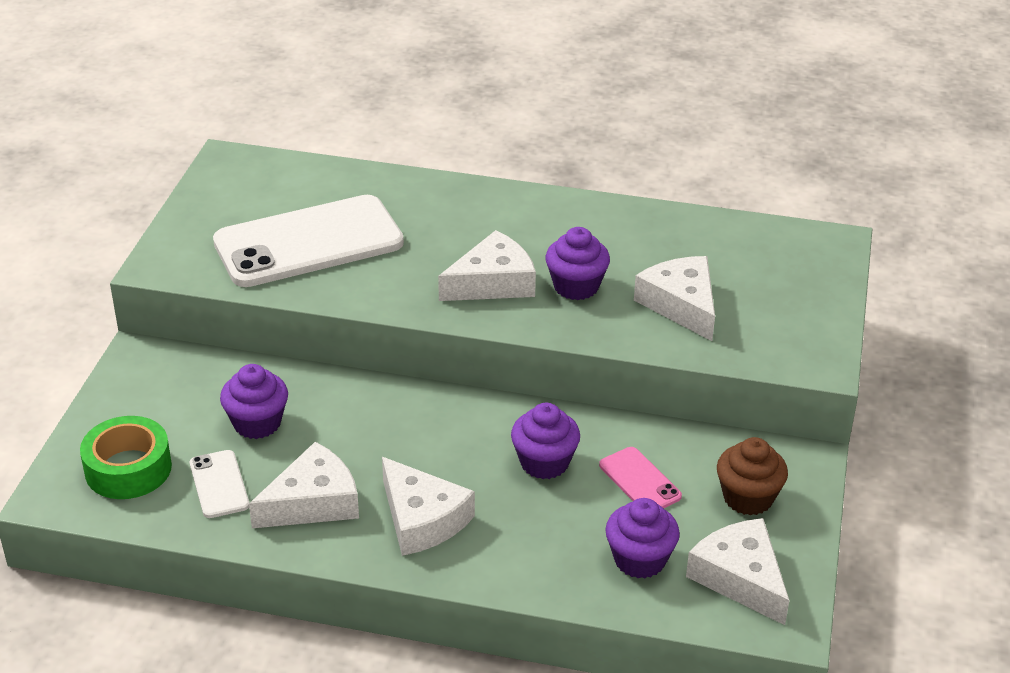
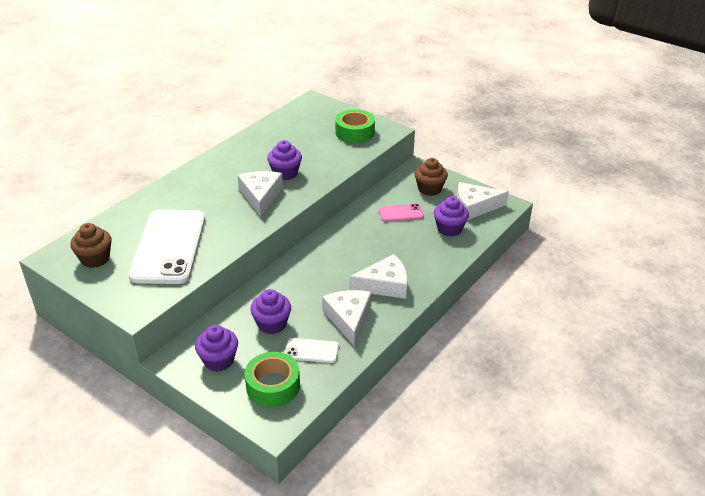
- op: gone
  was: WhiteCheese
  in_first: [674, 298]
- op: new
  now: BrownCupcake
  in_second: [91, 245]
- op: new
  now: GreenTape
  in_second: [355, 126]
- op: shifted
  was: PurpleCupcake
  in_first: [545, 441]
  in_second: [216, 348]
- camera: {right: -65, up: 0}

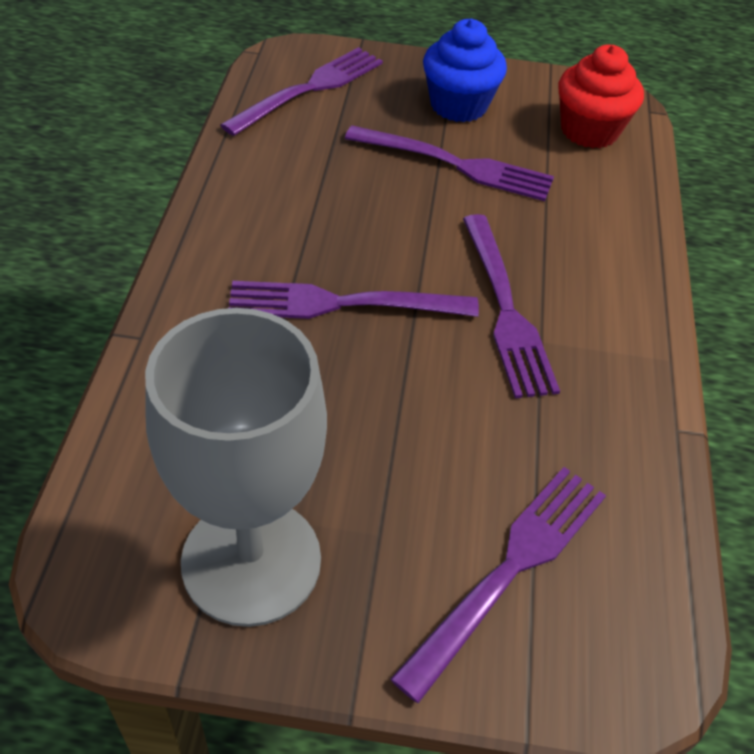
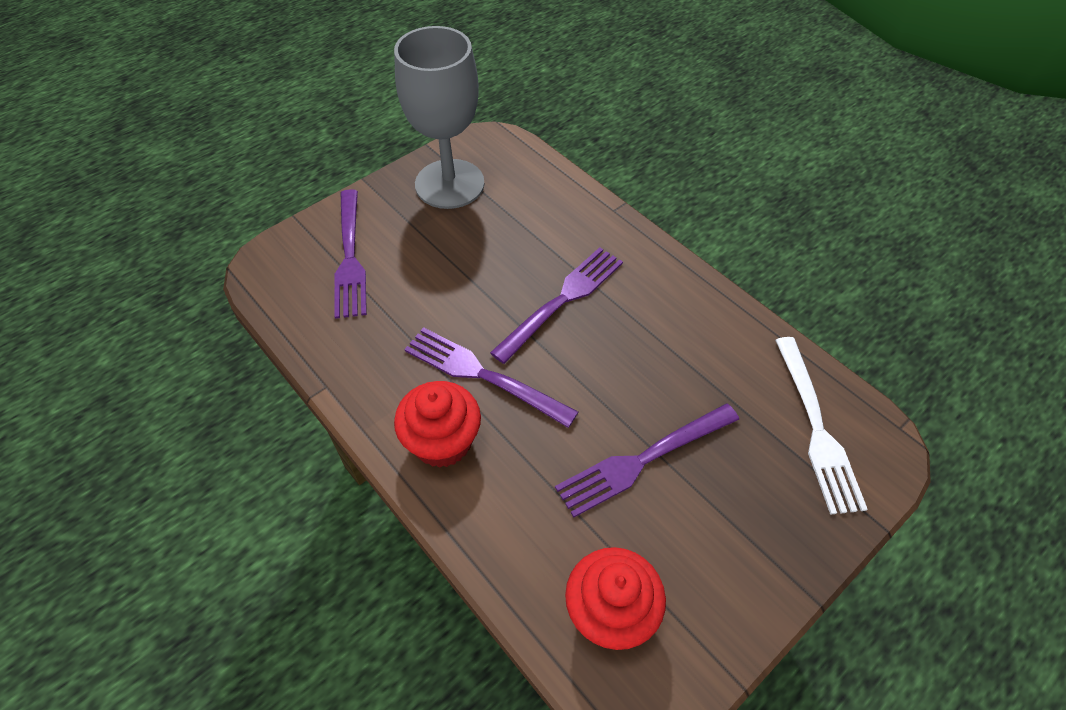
- op: gone
  was: BlueCupcake
  in_first: [465, 70]
- op: new
  now: RedCupcake
  in_second: [437, 424]
- op: repainted
  was: PurpleFork
  now: WhiteFork
  in_first: [301, 91]
  in_second: [821, 426]
- camera: {right: 135, up: 5}

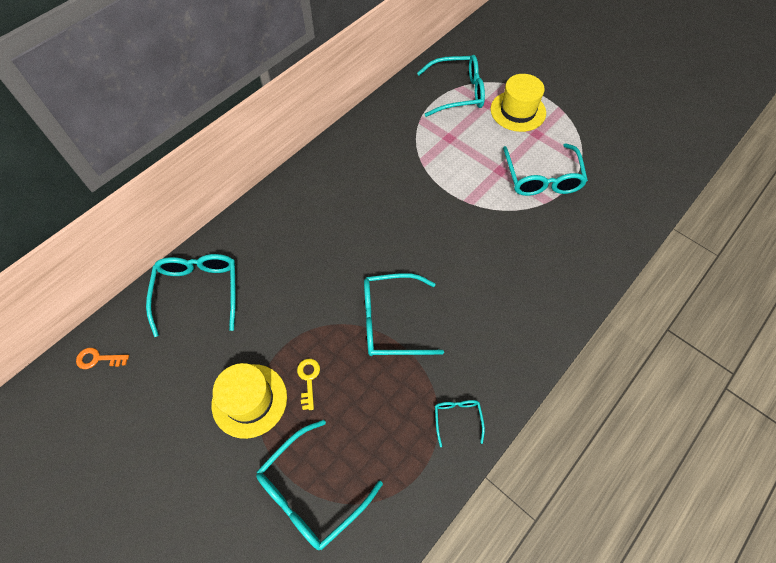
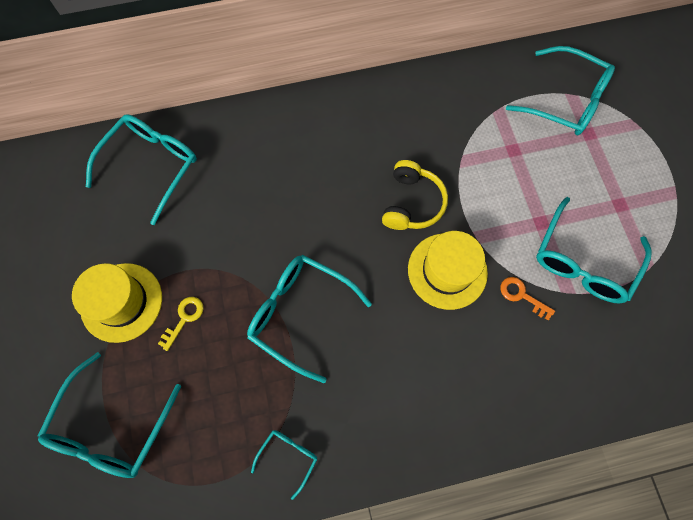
- op: new
  now: YellowHeadphones
  in_second: [415, 195]
- op: shifted
  was: OrangeKey
  in_first: [102, 358]
  in_second: [527, 298]
- op: shifted
  was: YellowHat
  in_first: [518, 103]
  in_second: [448, 270]
- op: rotated
  was: TurquoiseGlasses
  in_first: [319, 485]
  in_second: [110, 415]
  clockwise: -60
- camera: {right: 35, up: 10}

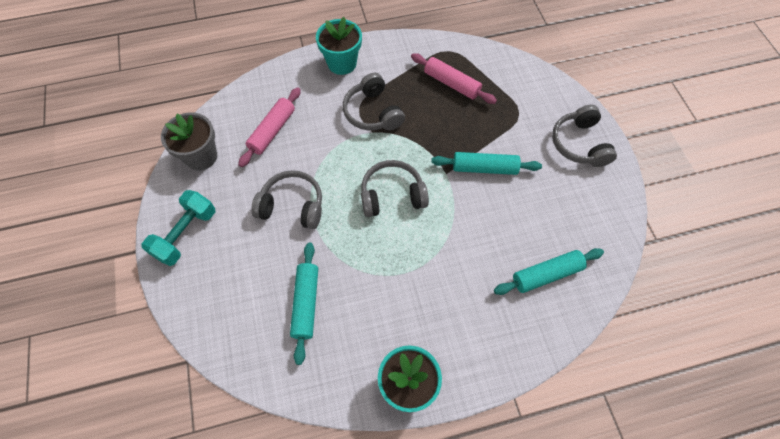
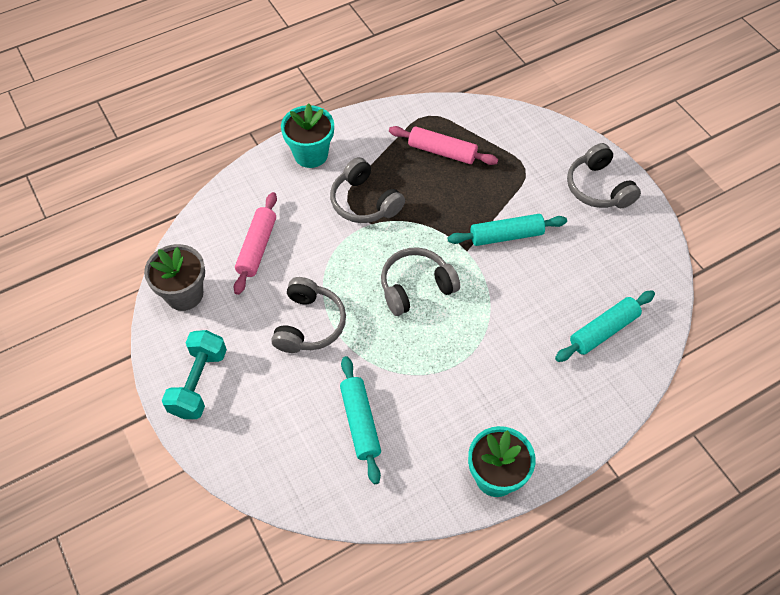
- op: rotated
  was: GreyHeadphones
  in_first: [286, 199]
  in_second: [308, 315]
  clockwise: 105
- camera: {right: -15, up: -5}

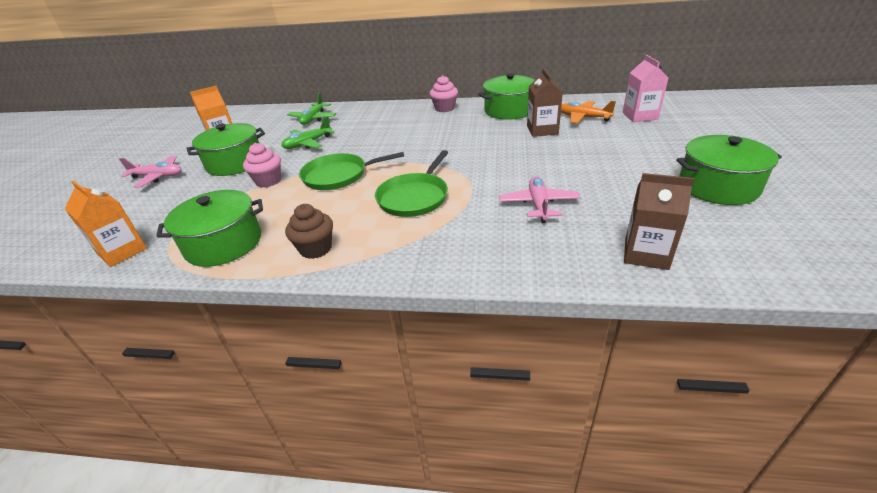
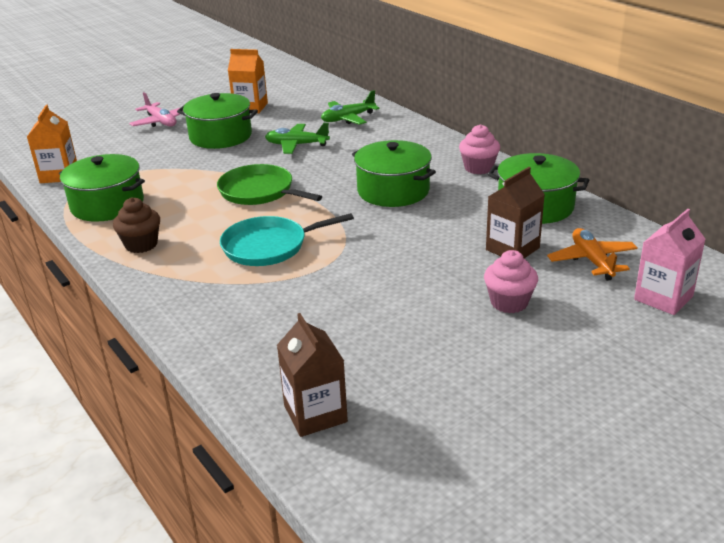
- op: gone
  was: PinkPlane
  in_first: [540, 199]
- op: shifted
  was: PinkCupcake
  in_first: [262, 165]
  in_second: [511, 281]
- op: shifted
  was: GreenPot
  in_first: [729, 170]
  in_second: [394, 173]
- op: repainted
  was: GreenPan
  now: TurquoisePan
  in_first: [412, 183]
  in_second: [287, 239]
- camera: {right: 45, up: -5}

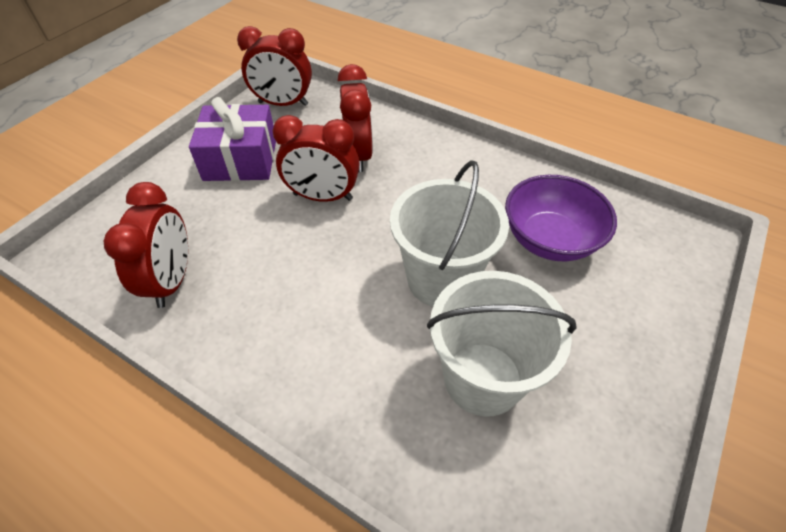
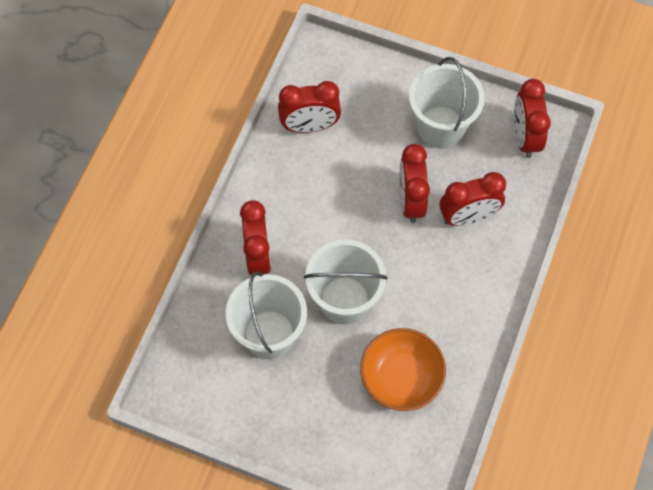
- op: new
  now: RedClock
  in_second: [255, 237]
- op: swapped
  was: PurpleGift
  now: WhiteBucket
  in_first: [232, 139]
  in_second: [447, 103]
- op: repainted
  was: PurpleBowl
  now: OrangeBowl
  in_first: [561, 218]
  in_second: [403, 369]
- camera: {right: 80, up: 15}

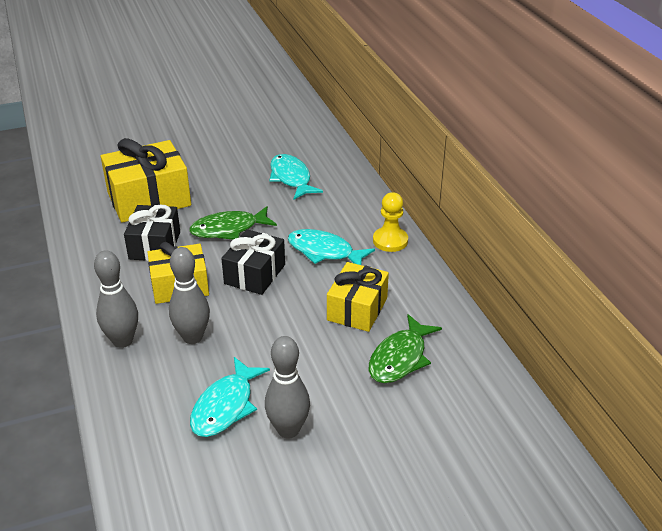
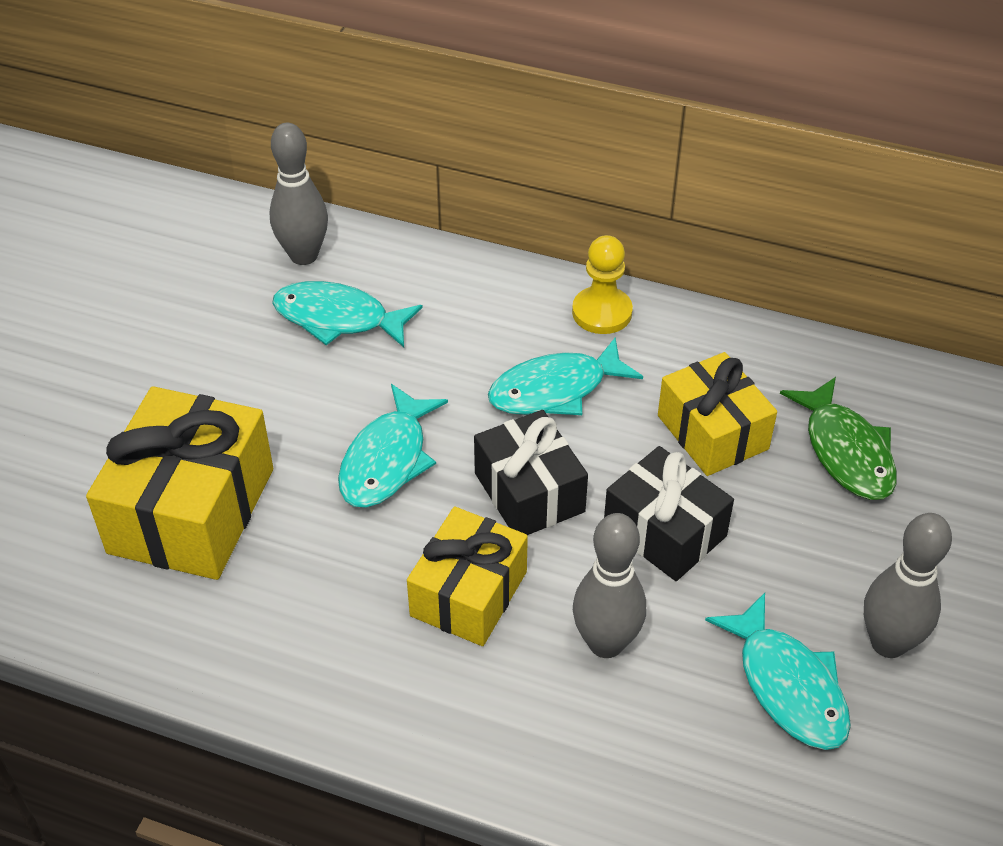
- op: shifted
  was: GreyBowlingPin
  in_first: [116, 299]
  in_second: [299, 193]
- op: shifted
  was: BlackGift
  in_first: [152, 233]
  in_second: [669, 513]
- op: repainted
  was: GreenFish
  now: TurquoiseFish
  in_first: [233, 223]
  in_second: [393, 446]
- camera: {right: -50, up: 10}

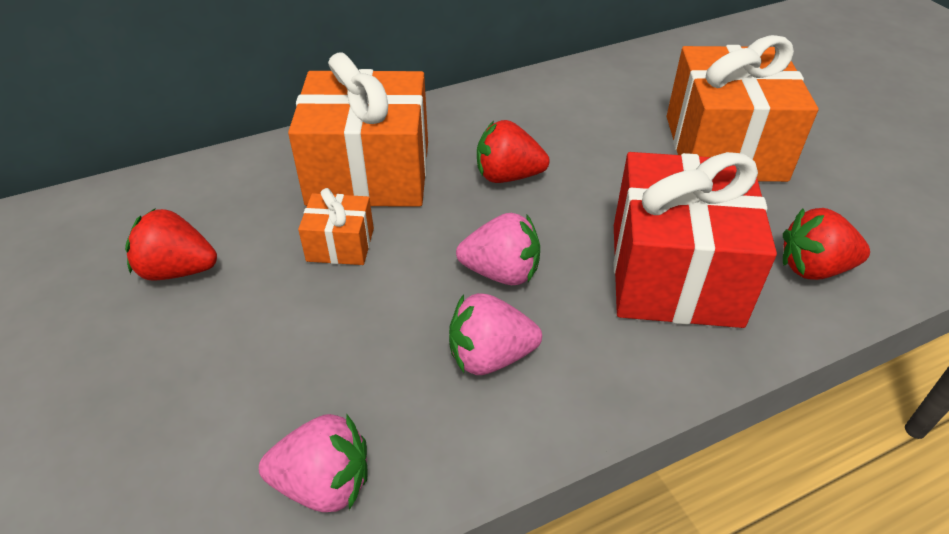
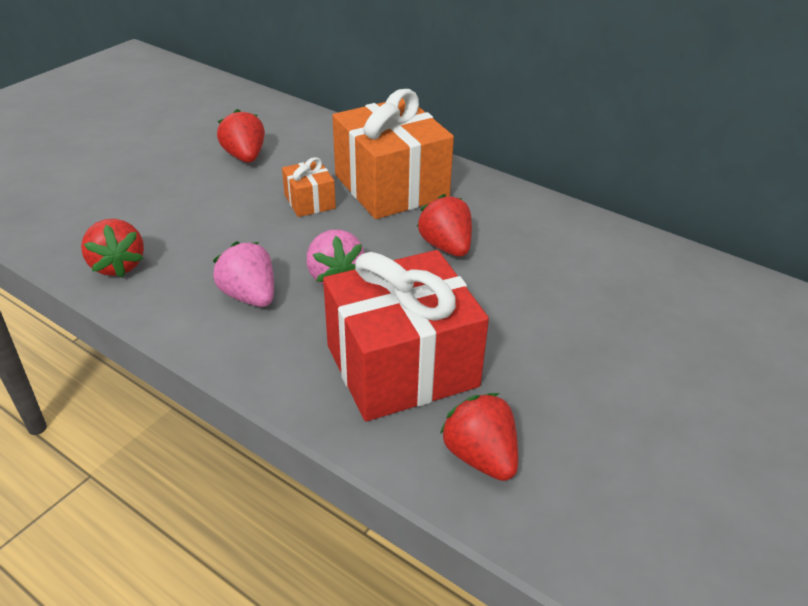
- op: gone
  was: OrangeGift
  in_first: [742, 108]
- op: repainted
  was: PinkStrawberry
  now: RedStrawberry
  in_first: [313, 463]
  in_second: [112, 248]
- camera: {right: 60, up: -5}

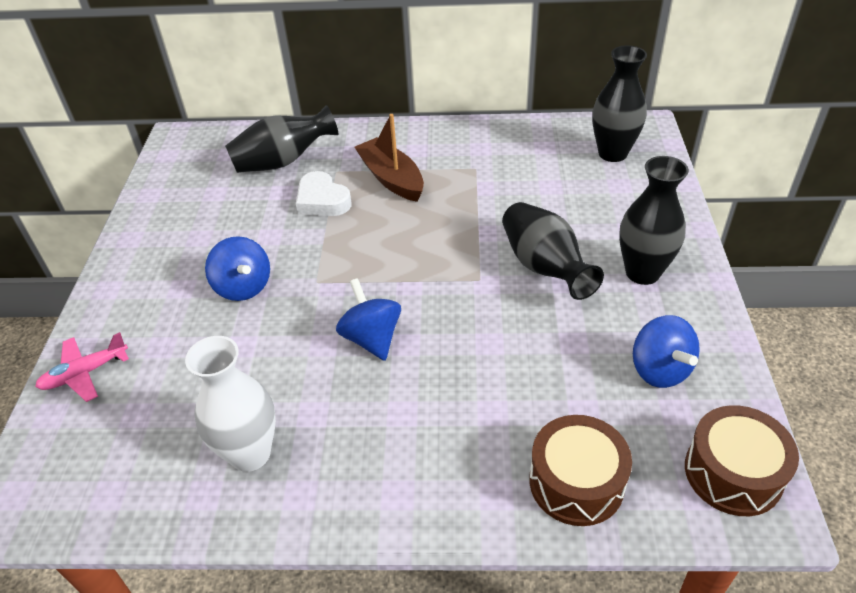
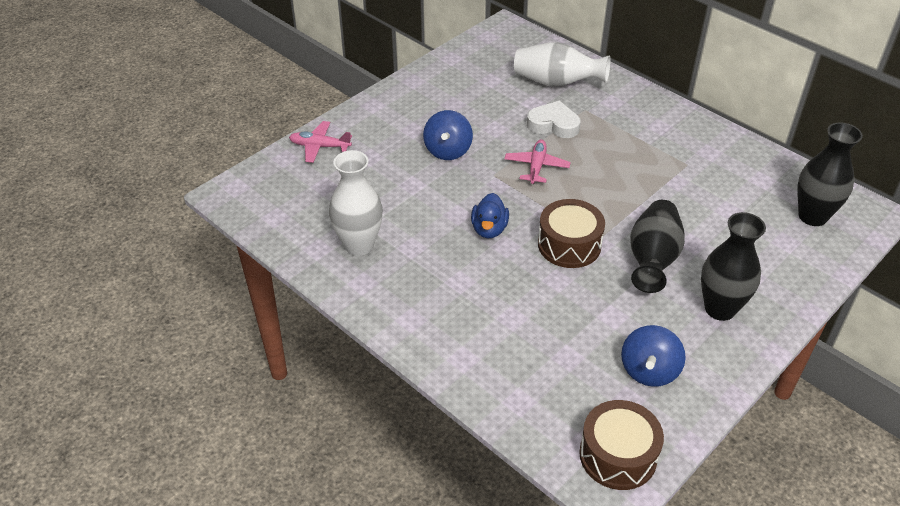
- op: gone
  was: BrownBoat
  in_first: [389, 158]
- op: new
  now: PinkPlane
  in_second: [537, 162]
- op: shifted
  was: BrownDrum
  in_first: [580, 470]
  in_second: [571, 233]
- op: swapped
  was: BlueSpinningTop
  now: BlueDuck
  in_first: [368, 319]
  in_second: [490, 215]
- op: repainted
  was: BlackVase
  now: WhiteVase
  in_first: [282, 139]
  in_second: [562, 64]
- op: rotated
  was: WhiteHeart
  in_first: [324, 193]
  in_second: [554, 119]
  clockwise: 105
- camera: {right: 40, up: 0}

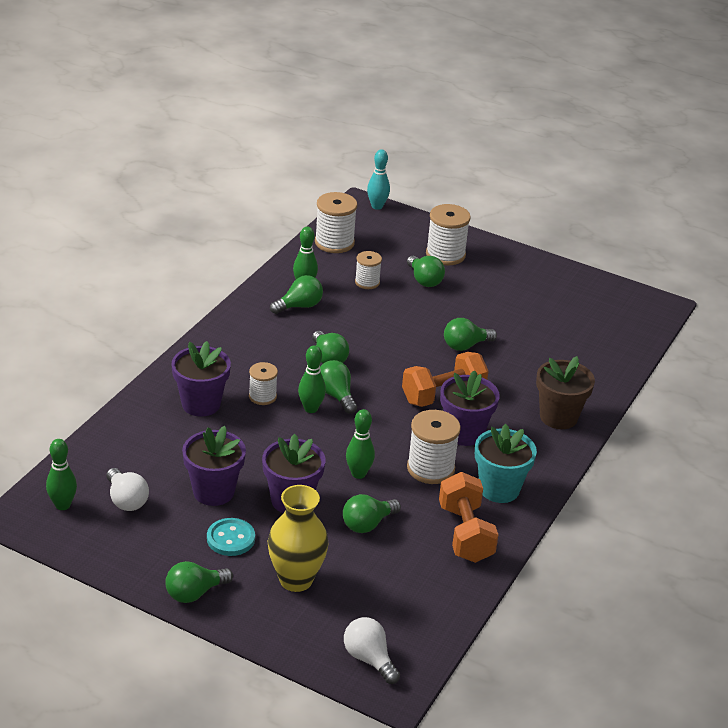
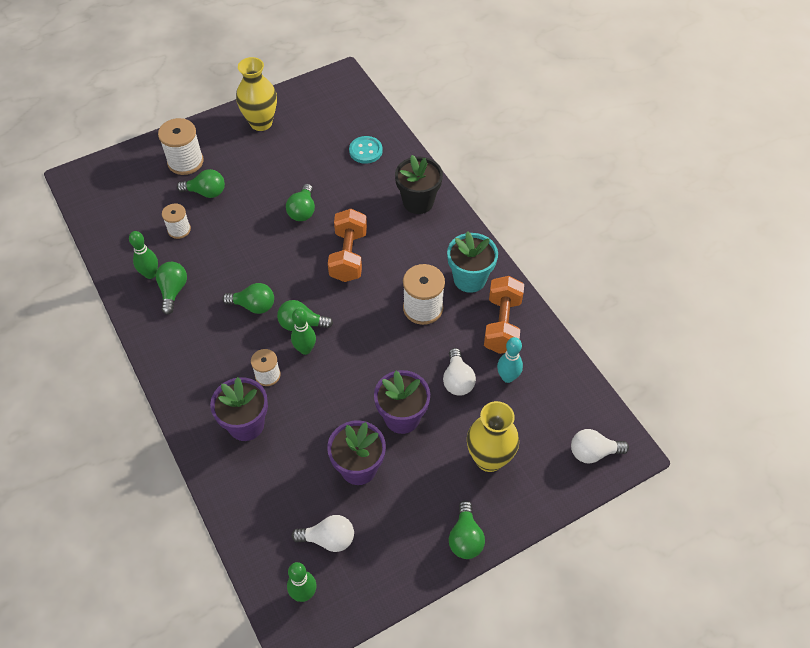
- op: gone
  was: WhiteSpool
  in_first: [336, 222]
- op: gone
  was: GreenBowlingPin
  in_first: [360, 444]
- op: gone
  was: PurpleFlowerPot
  in_first: [470, 408]
- op: new
  now: YellowVase
  in_second: [256, 94]
- op: shifted
  was: TurquoiseButton
  in_first: [231, 537]
  in_second: [366, 150]
- op: shifted
  was: TurquoiseBowlingPin
  in_first: [378, 179]
  in_second: [510, 360]
- op: repainted
  was: GreenLightBulb
  now: WhiteLightBulb
  in_first: [372, 513]
  in_second: [459, 372]
- op: repainted
  was: BrownFlowerPot
  now: BlackFlowerPot
  in_first: [565, 392]
  in_second: [419, 184]
- op: rotated
  was: OrangeDumbbell
  in_first: [468, 517]
  in_second: [504, 315]
  clockwise: 75
- camera: {right: -55, up: 20}

